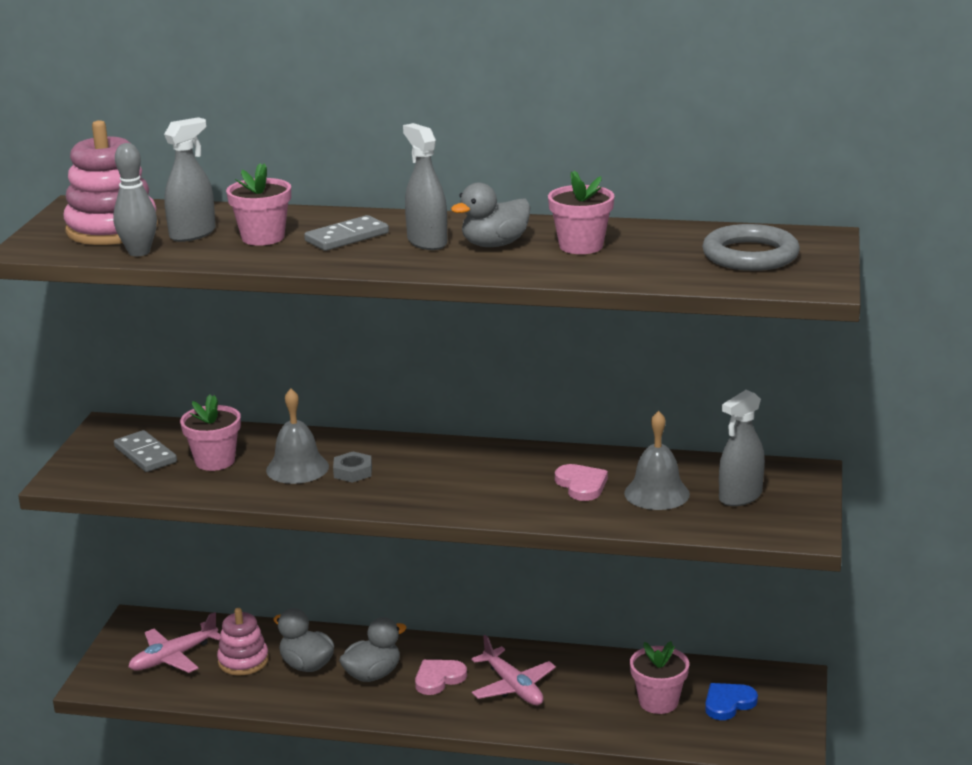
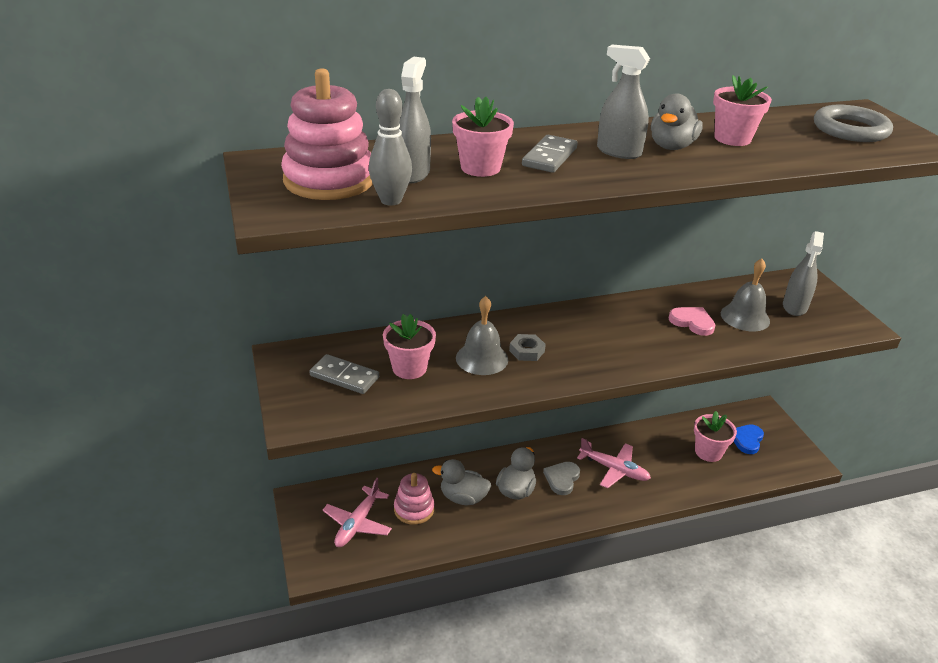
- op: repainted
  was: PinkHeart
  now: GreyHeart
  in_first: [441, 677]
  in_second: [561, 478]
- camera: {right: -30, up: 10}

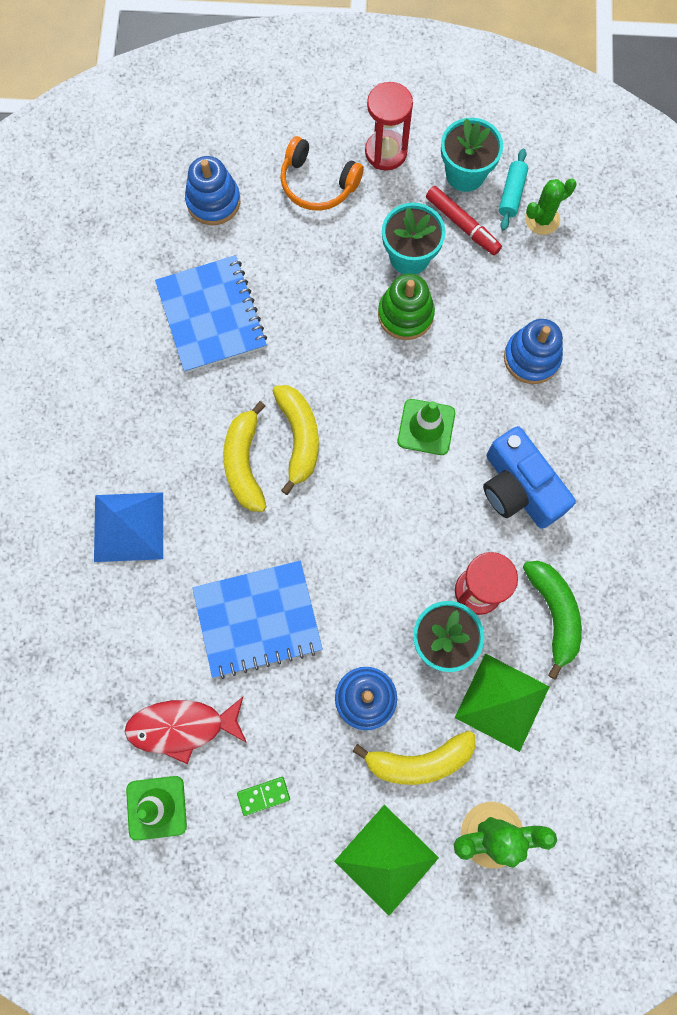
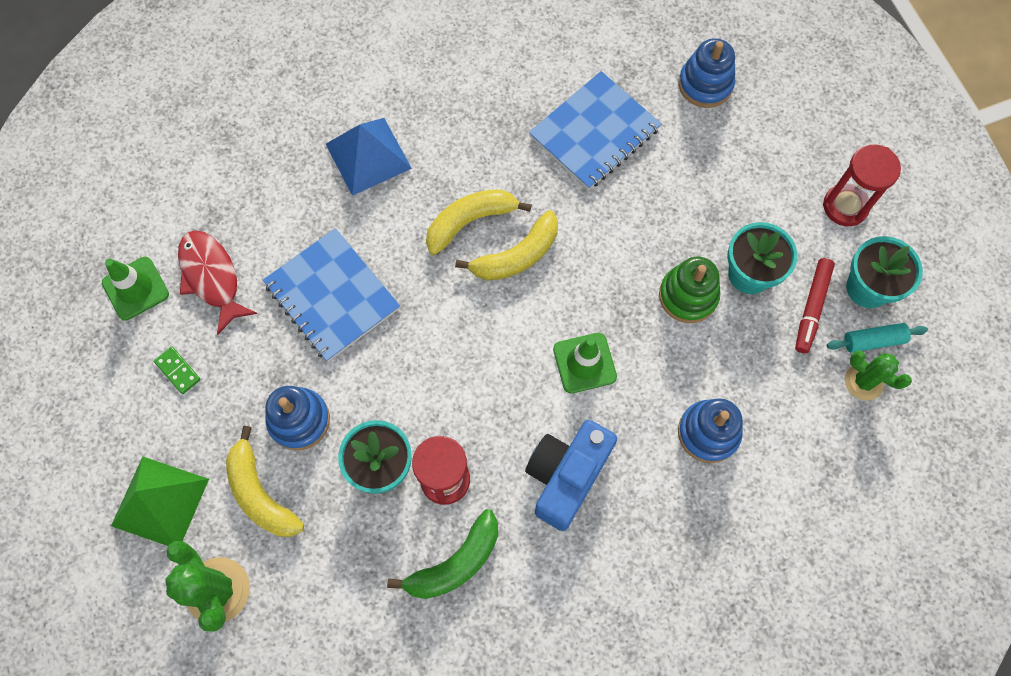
- op: gone
  was: OrangeHeadphones
  in_first: [322, 173]
- op: gone
  was: GreenPyramid
  in_first: [502, 702]
- camera: {right: 65, up: -5}

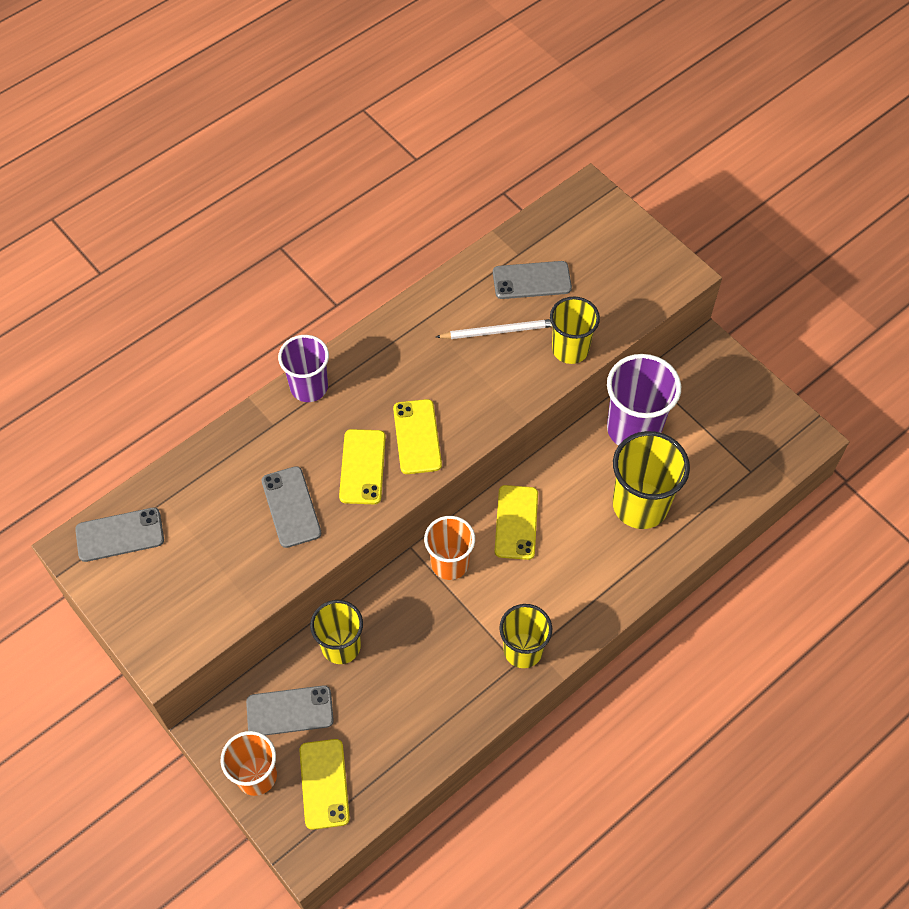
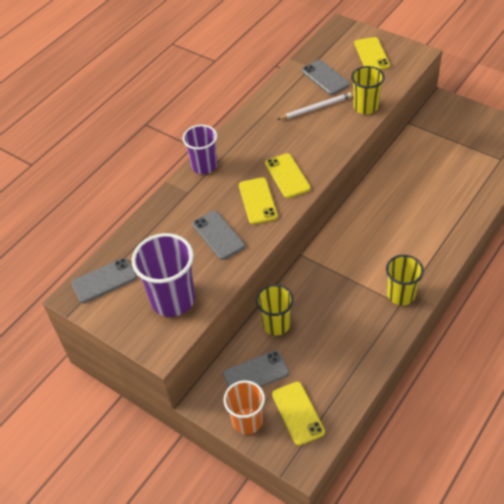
- op: gone
  was: OrangeCup
  in_first: [449, 548]
- op: gone
  was: YellowCup
  in_first: [651, 480]
- op: shifted
  was: YellowPhone
  in_first: [516, 522]
  in_second: [372, 53]
- op: shifted
  was: PurpleCup
  in_first: [644, 400]
  in_second: [163, 275]
- op: rotated
  was: GreyPhone
  in_first: [532, 280]
  in_second: [326, 77]
  clockwise: 75
- camera: {right: -10, up: -10}

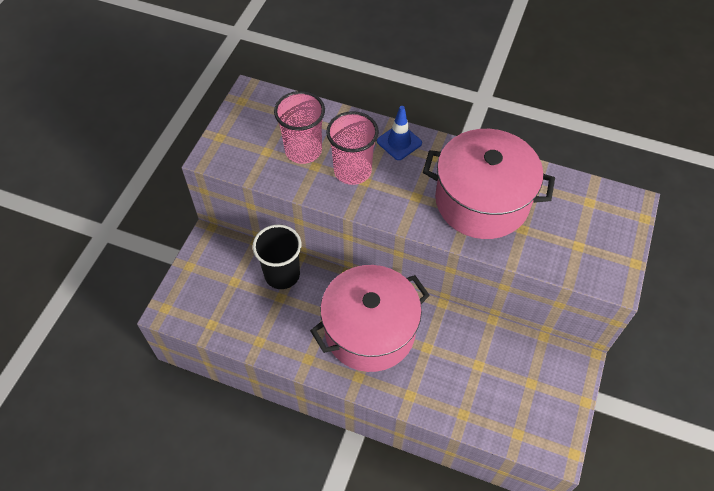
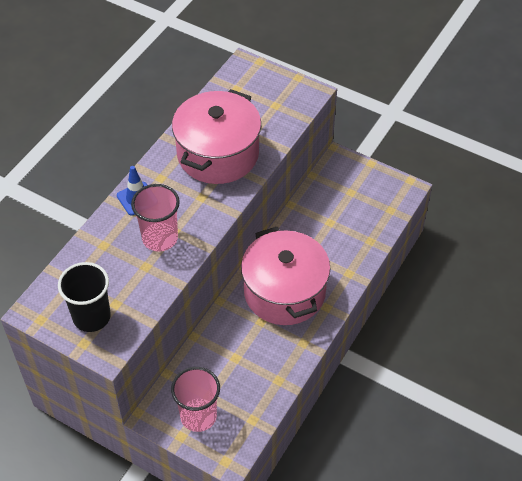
- op: shifted
  was: BlackCup
  in_first: [277, 256]
  in_second: [84, 297]
- op: shifted
  was: PinkCup
  in_first: [299, 127]
  in_second: [195, 399]
- camera: {right: -80, up: -5}

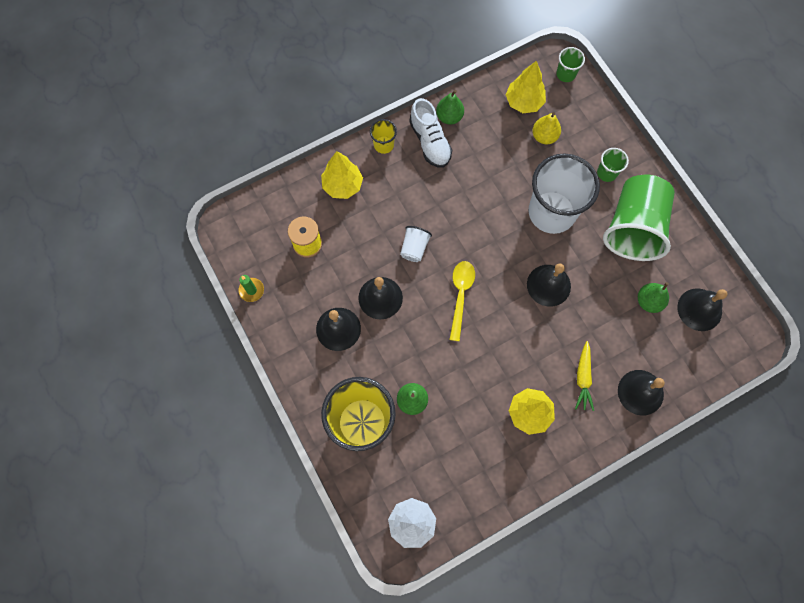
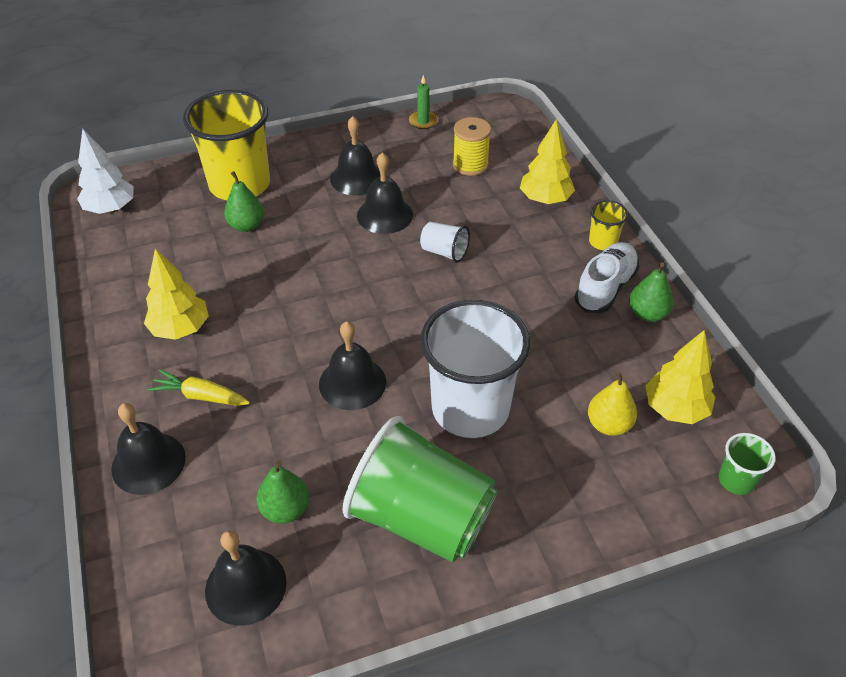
- op: gone
  was: YellowSpoon
  in_first: [462, 301]
- op: gone
  was: GreenCup
  in_first: [613, 165]
- op: rotated
  was: WhiteShoe
  in_first: [430, 133]
  in_second: [606, 277]
  clockwise: 135
- camera: {right: 100, up: -25}

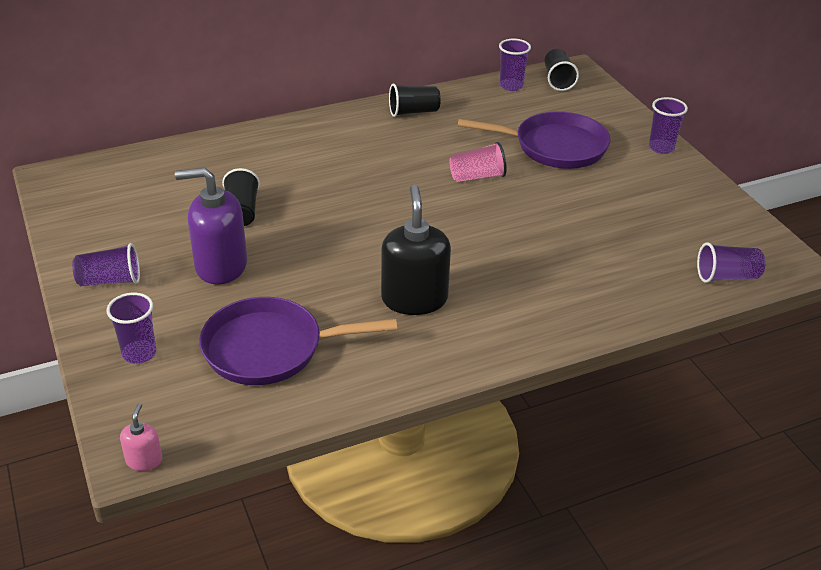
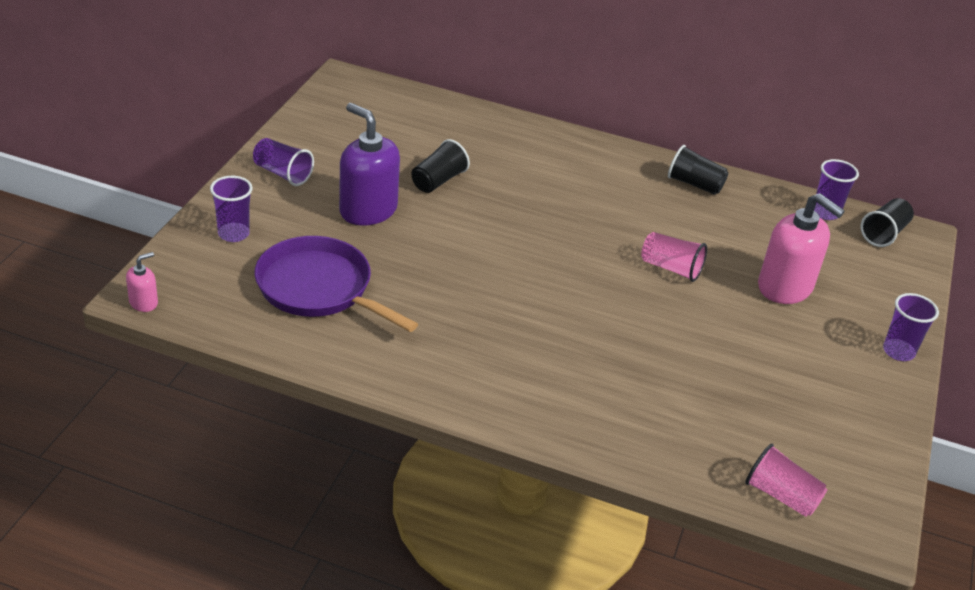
- op: gone
  was: BlackSoapDispenser
  in_first: [416, 249]
- op: swapped
  was: PurplePan
  now: PinkSoapDispenser
  in_first: [534, 140]
  in_second: [801, 248]
- op: repainted
  was: PurpleCup
  now: PinkCup
  in_first: [731, 262]
  in_second: [786, 480]
- camera: {right: 40, up: 0}

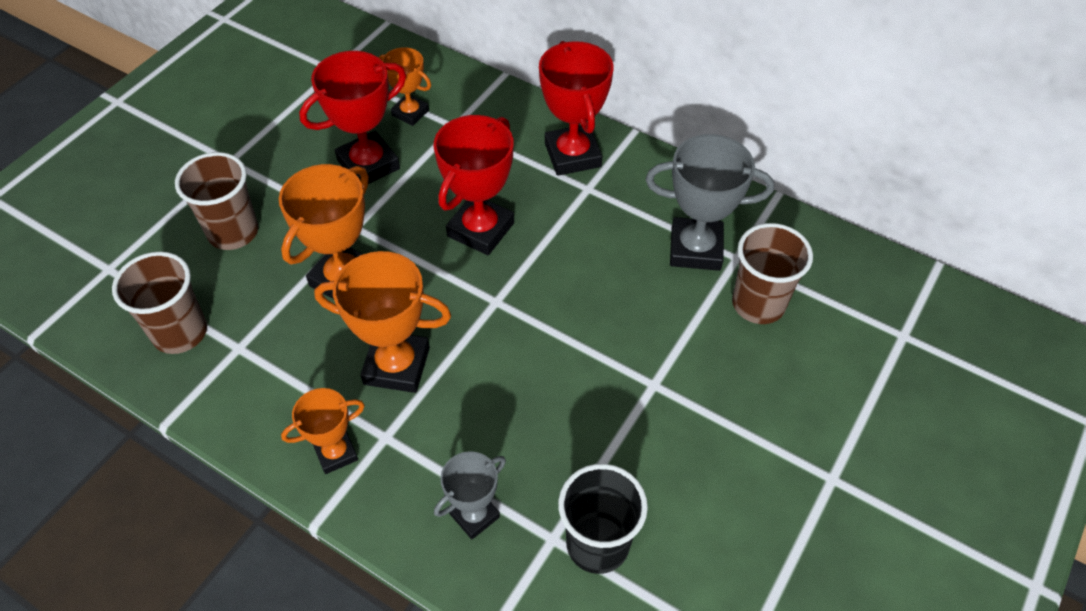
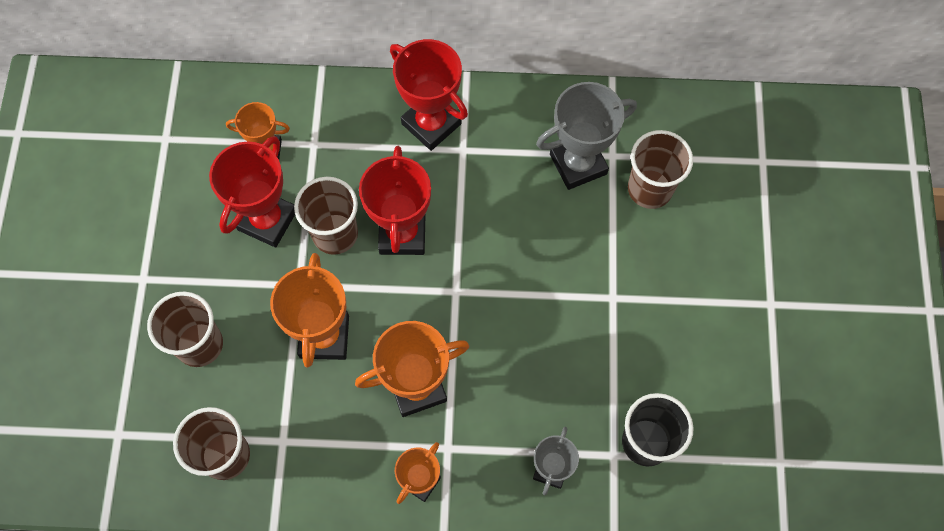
- op: new
  now: BrownCup
  in_second: [326, 216]
- camera: {right: -30, up: 15}

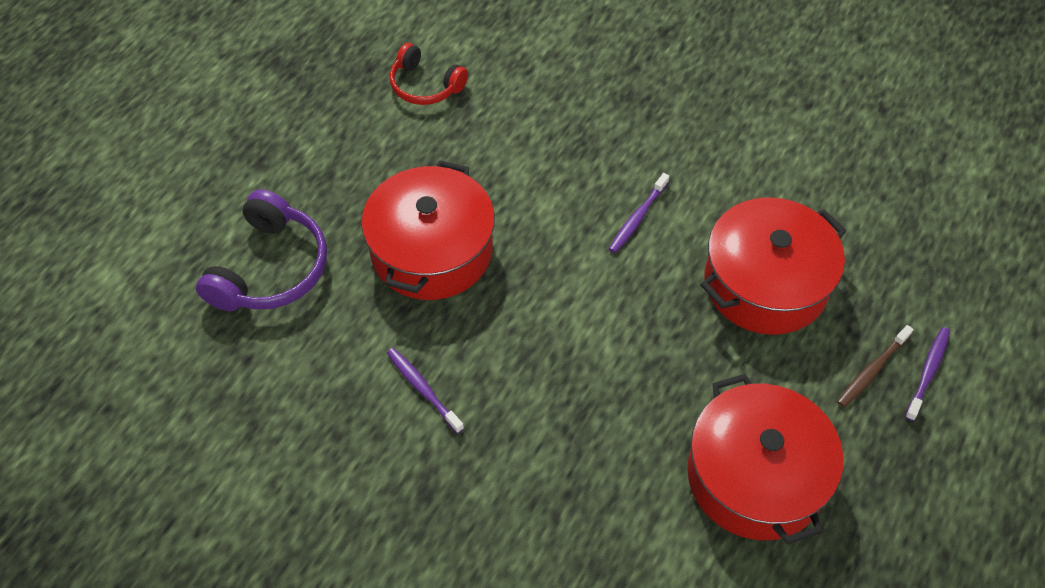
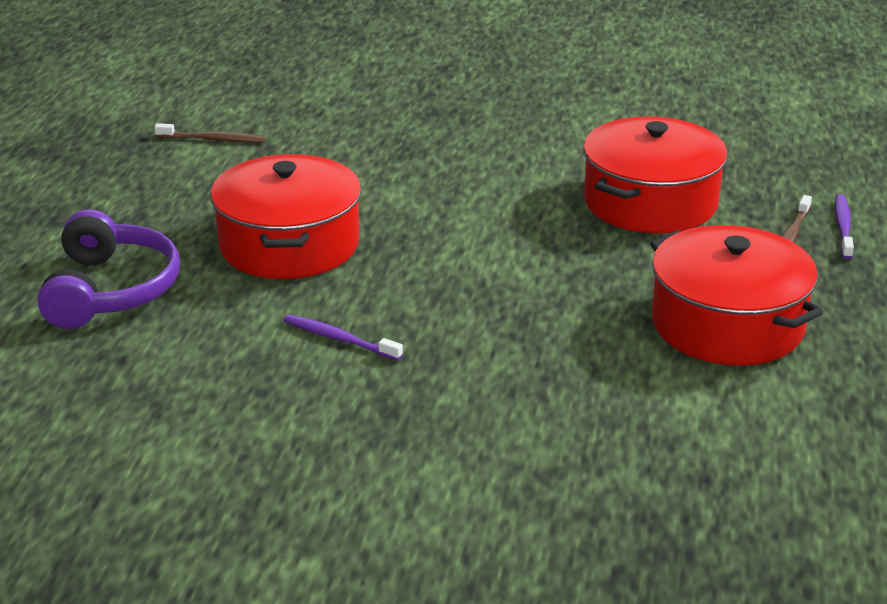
- op: gone
  was: PurpleToothbrush
  in_first: [639, 213]
- op: swapped
  was: RedHeadphones
  now: BrownToothbrush
  in_first: [429, 74]
  in_second: [210, 133]
- camera: {right: -20, up: -25}

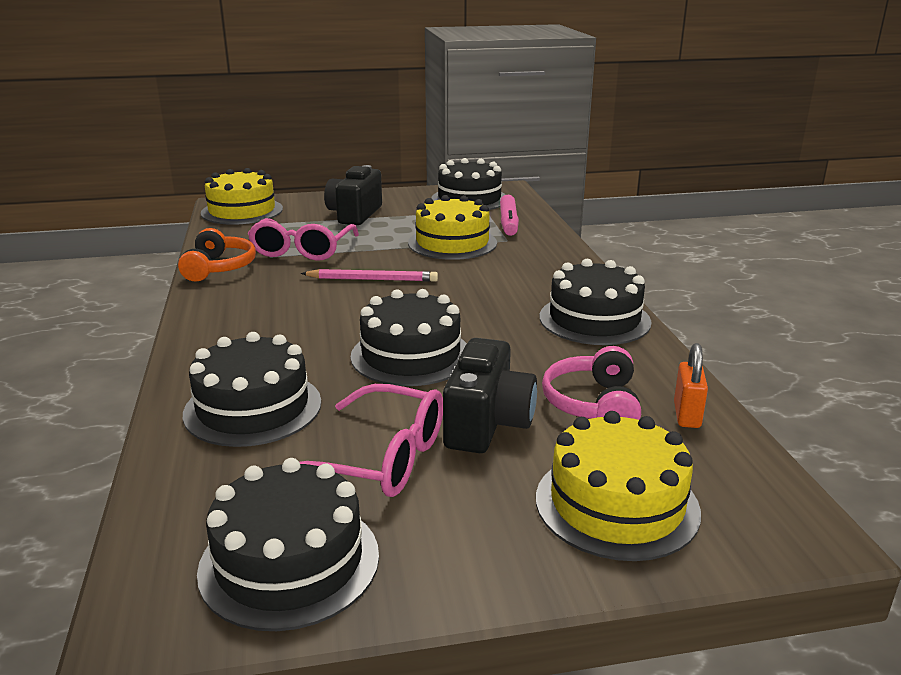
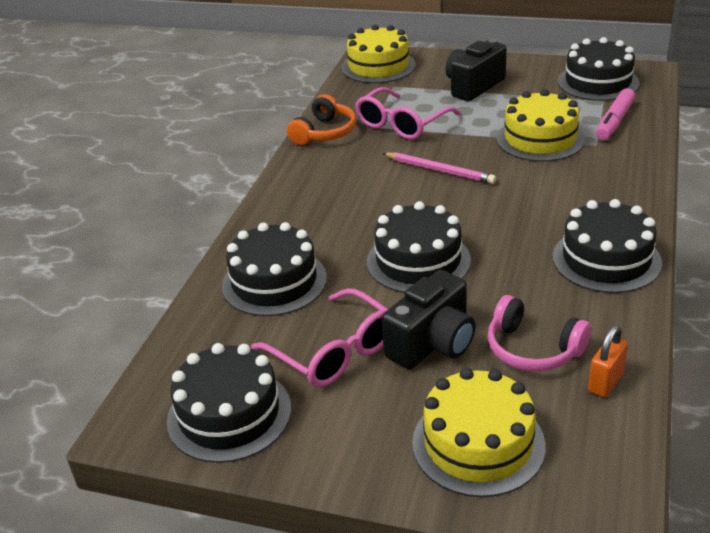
- op: rotated
  was: PinkHeadphones
  in_first: [591, 383]
  in_second: [539, 333]
  clockwise: -90
- camera: {right: 30, up: 10}

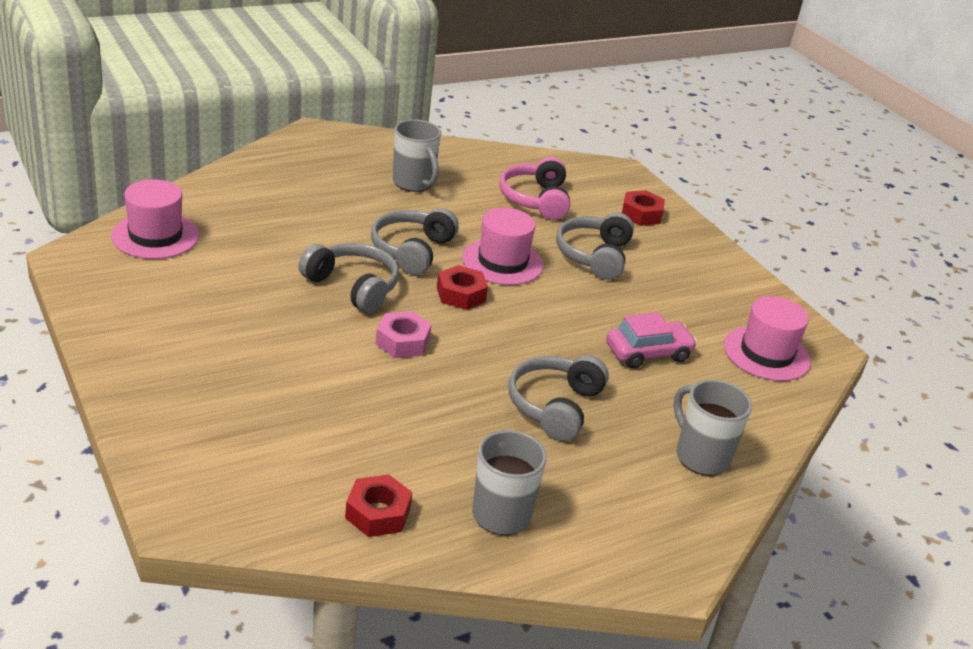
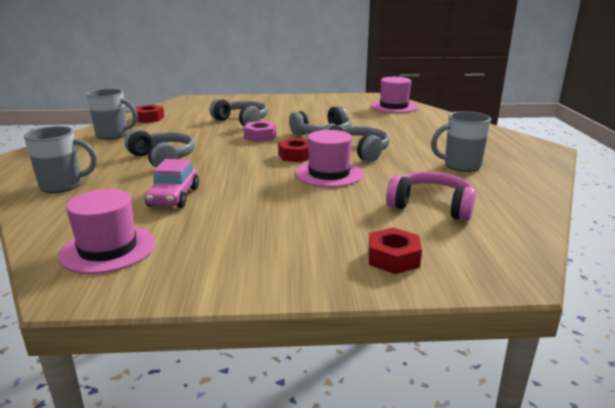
- op: shifted
  was: GreyHeadphones
  in_first: [595, 246]
  in_second: [239, 112]
- camera: {right: 120, up: -10}

